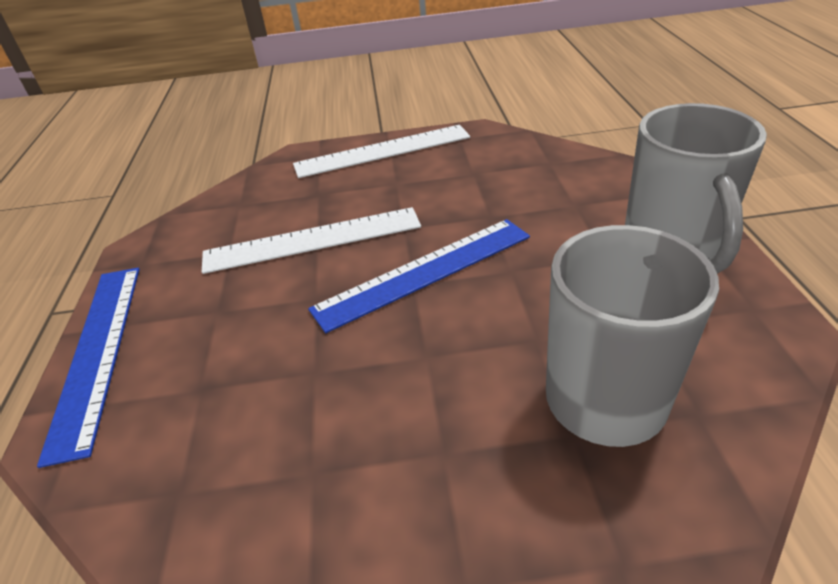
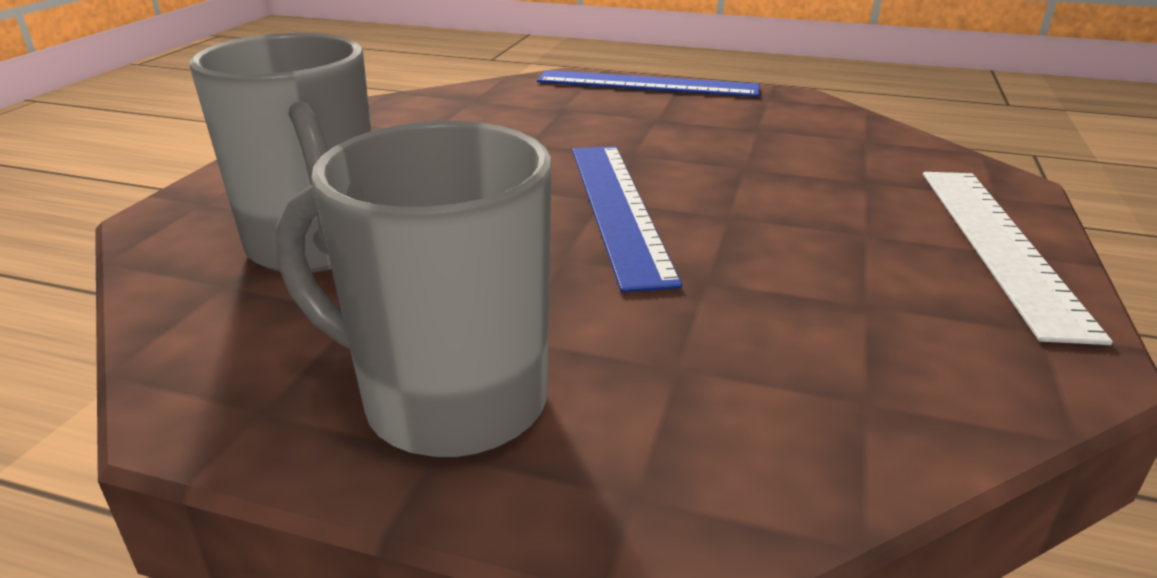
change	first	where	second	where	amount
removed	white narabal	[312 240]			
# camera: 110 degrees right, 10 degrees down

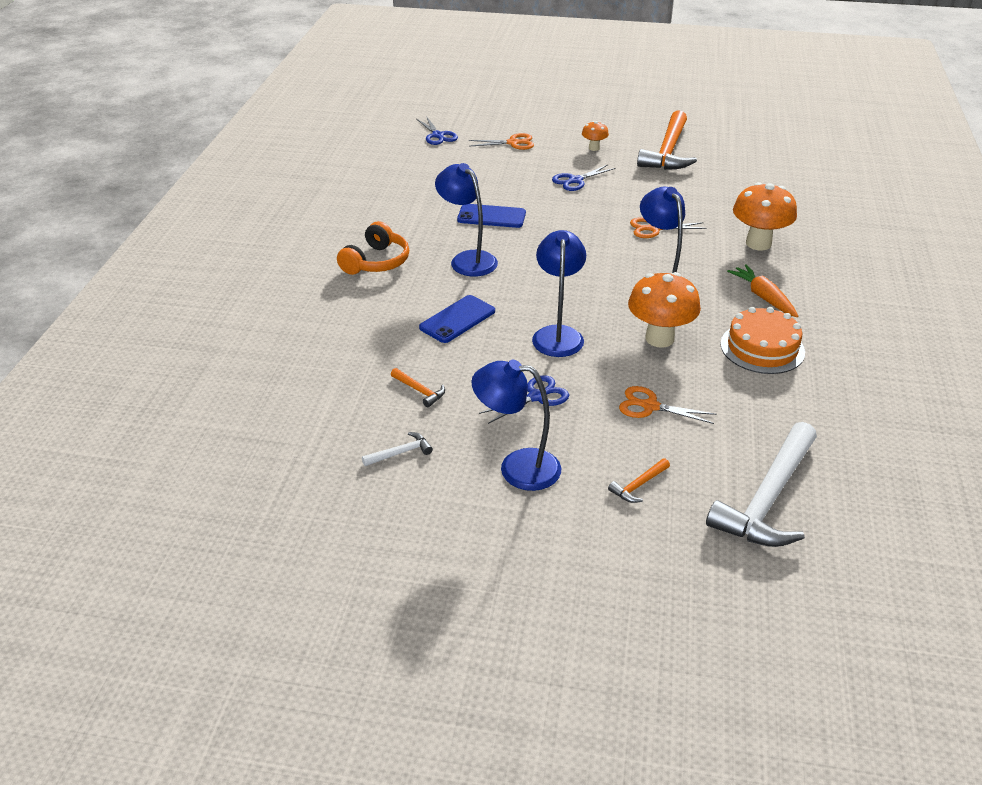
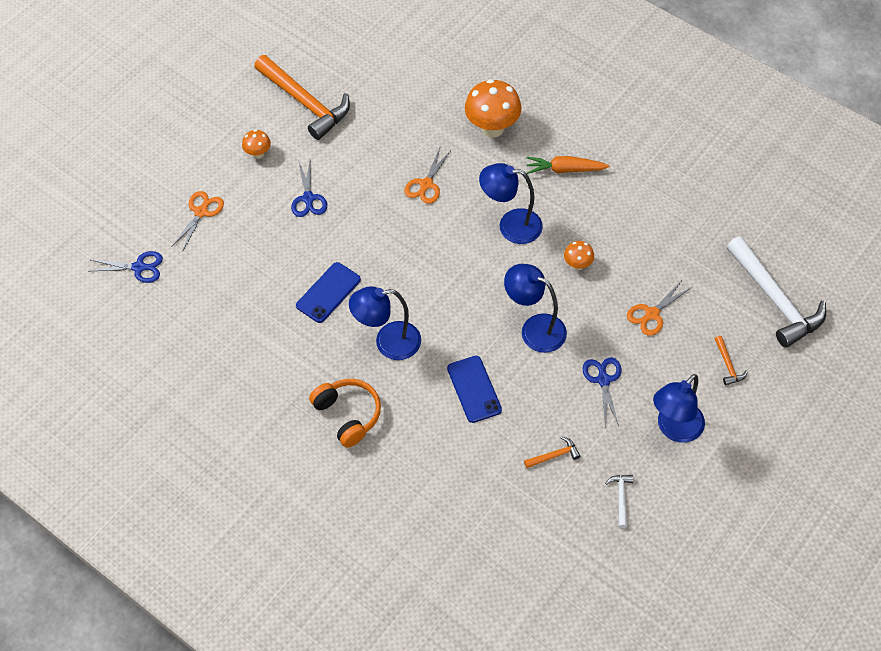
change	first	where	second	where	amount
removed	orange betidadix	[762 348]			
resized	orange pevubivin	[659 338]		[578 265]	x0.51
# camera: 60 degrees left, 20 degrees up

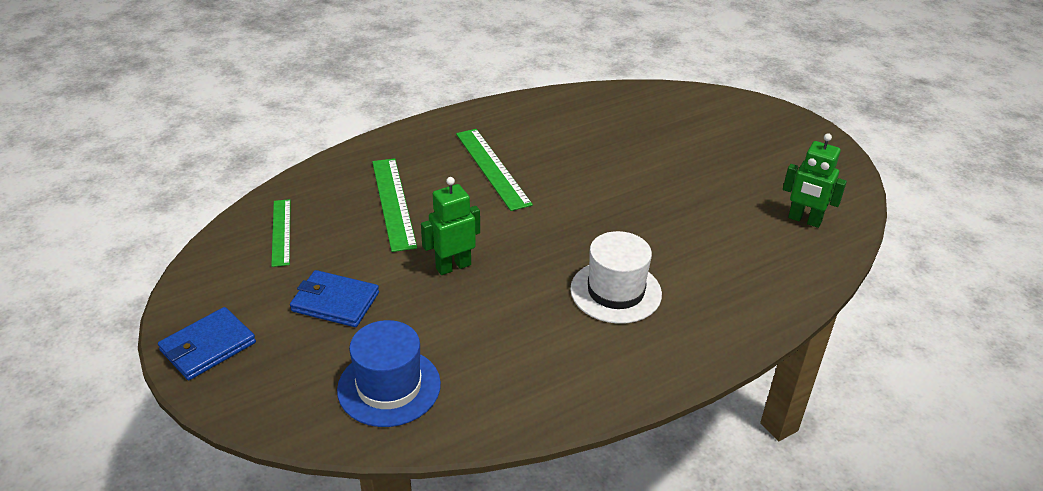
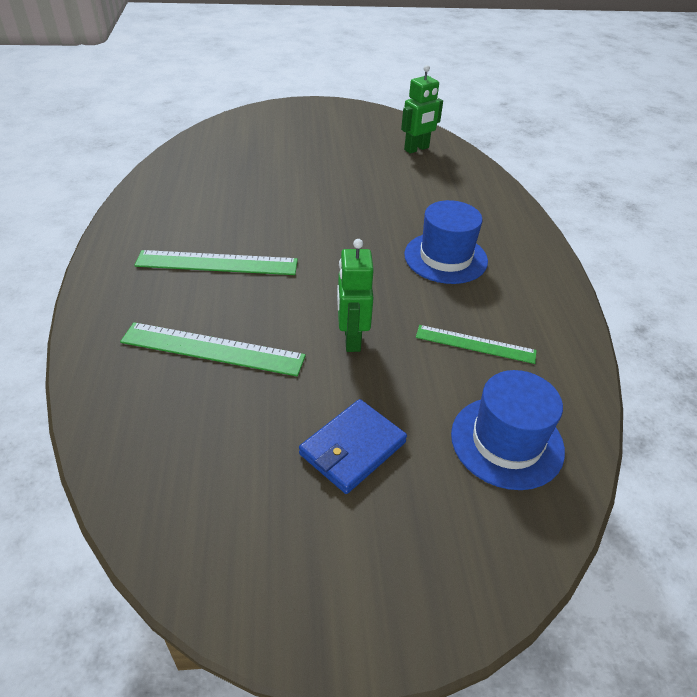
change	first	where	second	where	amount
removed	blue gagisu	[208 347]			
moved	green narabal	[281 232]		[475 344]	
recoloured	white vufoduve	[615 291]	blue vufoduve	[445 258]	
# camera: 65 degrees left, 5 degrees up

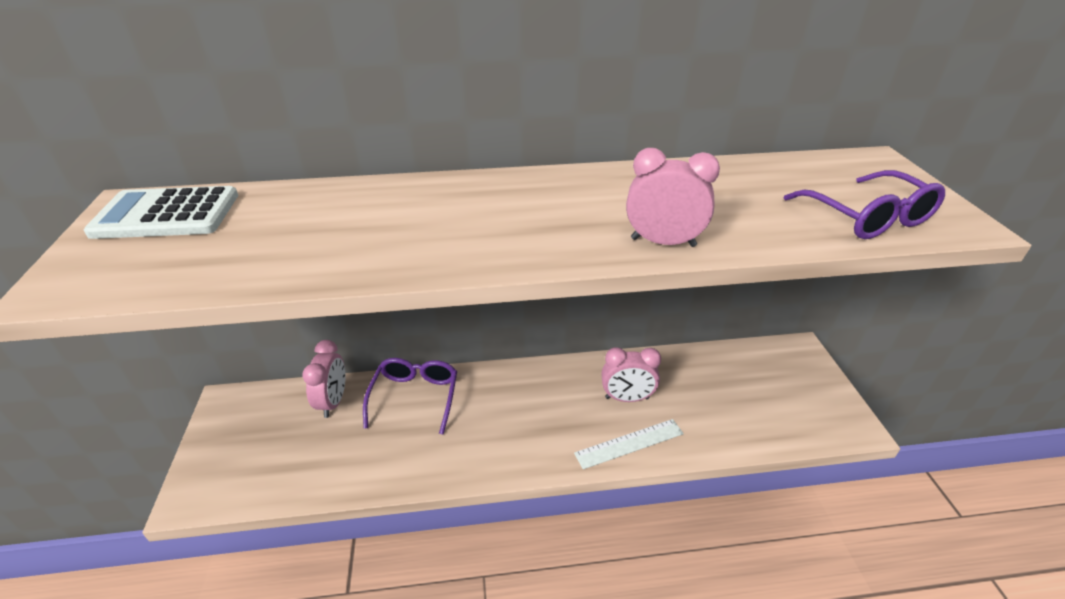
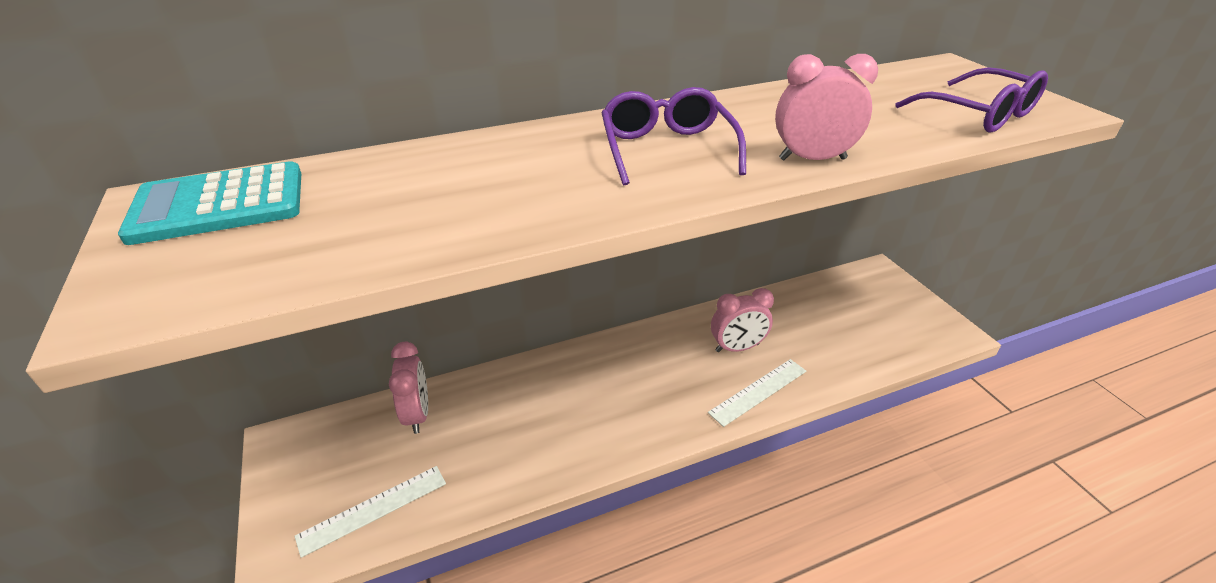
change	first	where	second	where	amount
added			white narabal	[373 509]	
moved	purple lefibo	[415 397]		[667 149]	
recoloured	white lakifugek	[167 214]	turquoise lakifugek	[219 204]	
# camera: 15 degrees left, 0 degrees up

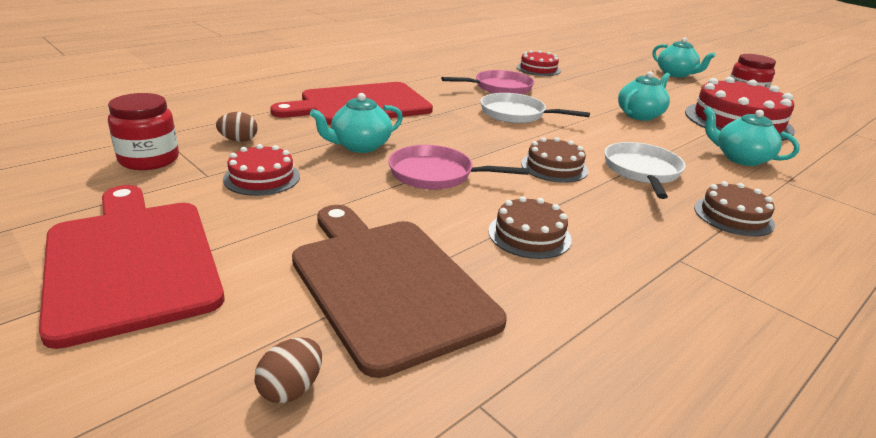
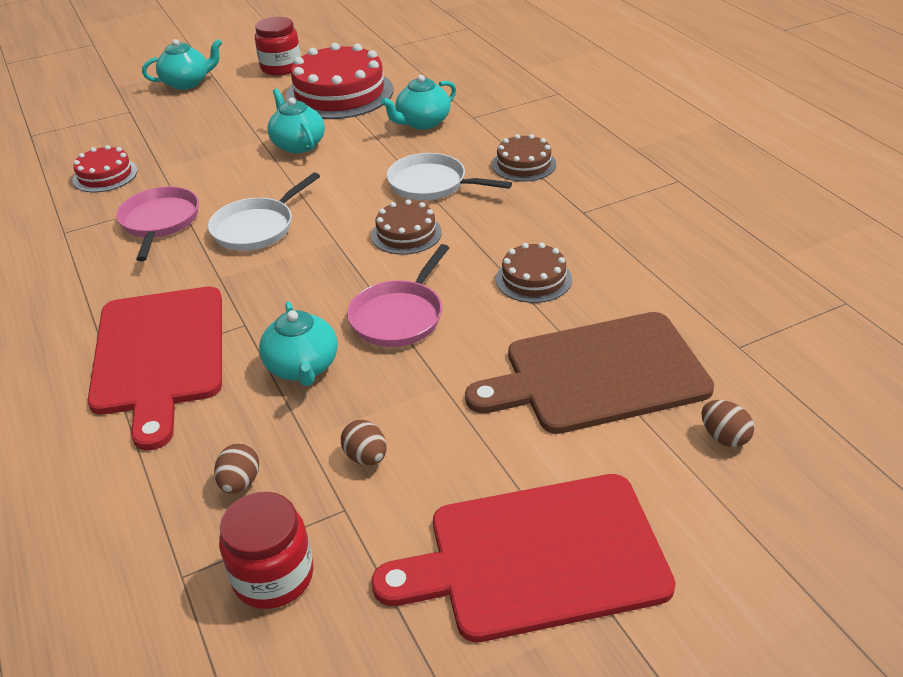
change	first	where	second	where	amount
replaced	red betidadix	[262 177]	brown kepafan	[366 457]	
# camera: 70 degrees left, 10 degrees up

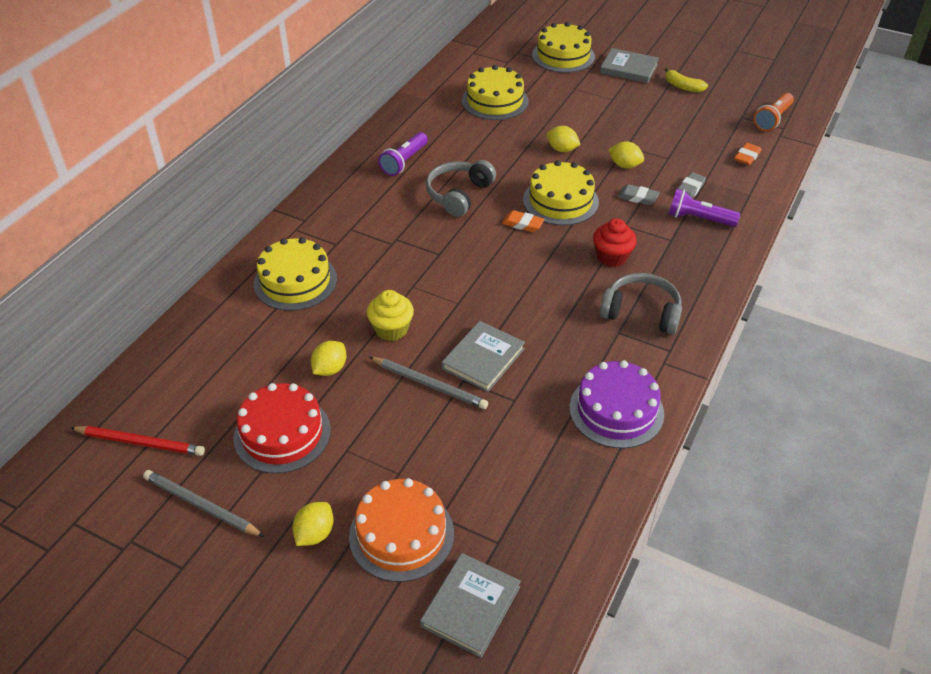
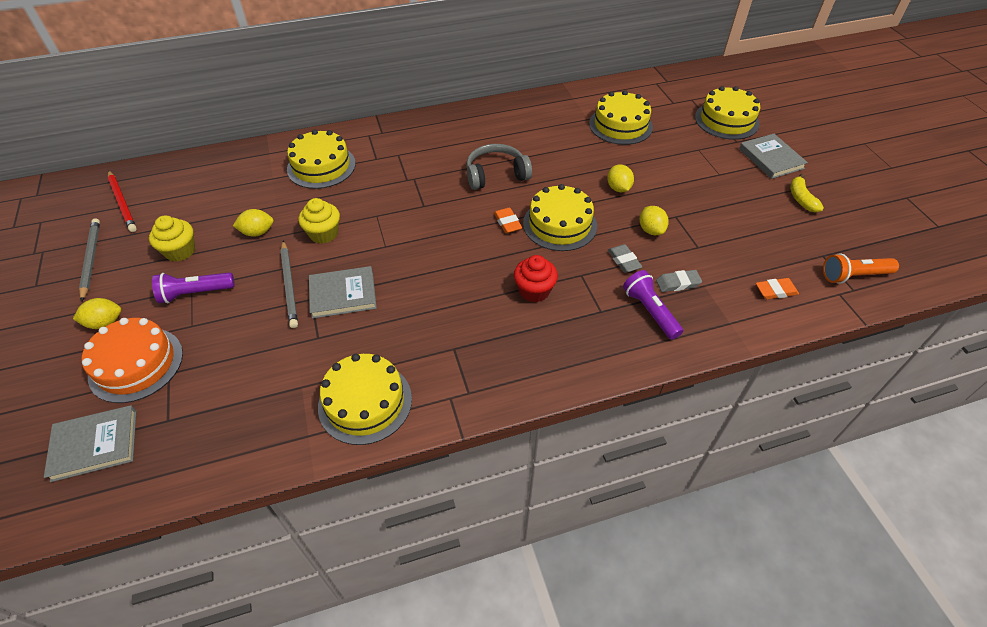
change	first	where	second	where	amount
removed	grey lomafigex	[641 312]			
moved	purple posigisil	[404 162]		[195 293]	
replaced	red betidadix	[282 434]	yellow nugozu	[180 251]	
recoloured	purple betidadix	[616 410]	yellow betidadix	[365 402]	
# camera: 45 degrees right, 5 degrees up

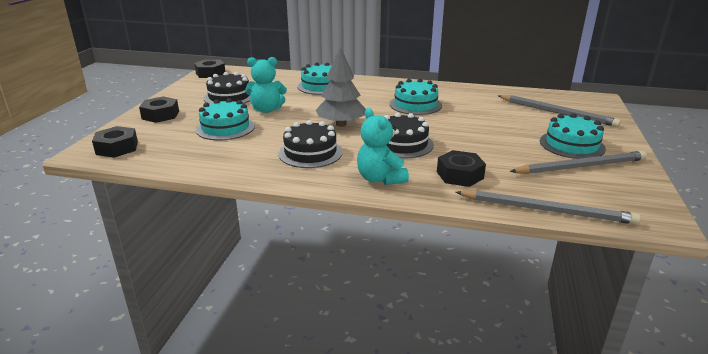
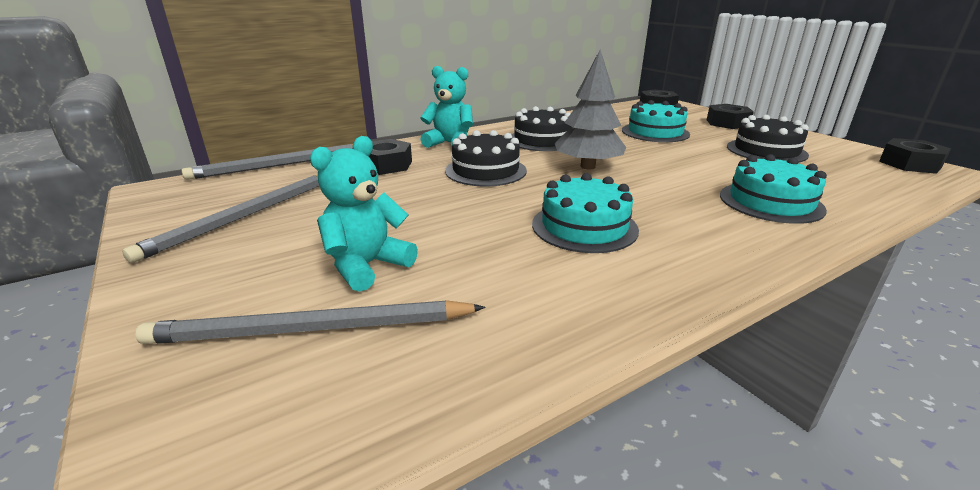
change	first	where	second	where	amount
removed	turquoise betidadix	[572 145]			
moved	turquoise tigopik	[267 110]		[367 266]	
# camera: 135 degrees right, 0 degrees up

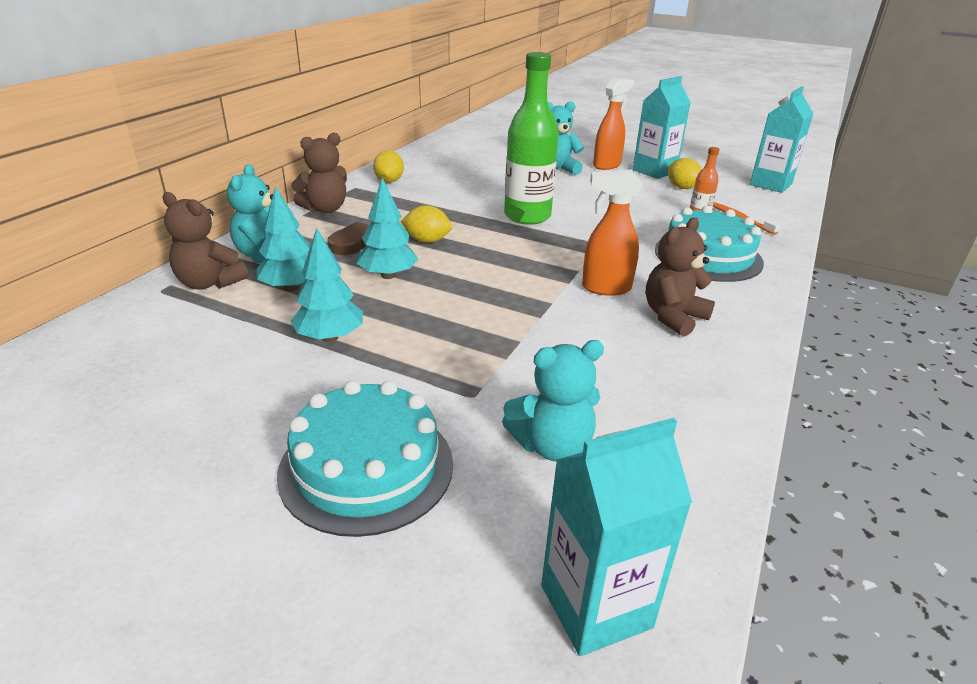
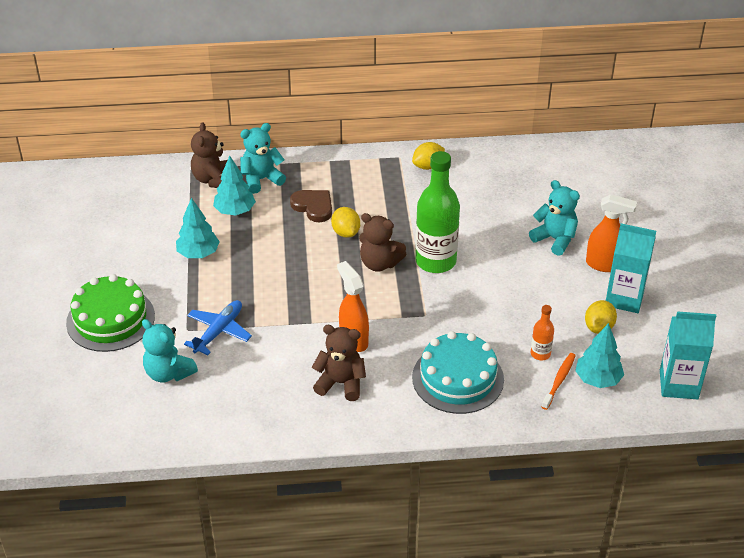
change	first	where	second	where	amount
removed	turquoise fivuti	[595 606]			
added			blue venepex	[218 332]	
moved	brown tigopik	[325 209]		[379 263]	
moved	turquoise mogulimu	[388 275]		[597 379]	
recoloured	turquoise betidadix	[366 467]	green betidadix	[110 319]	
# camera: 60 degrees right, 10 degrees up

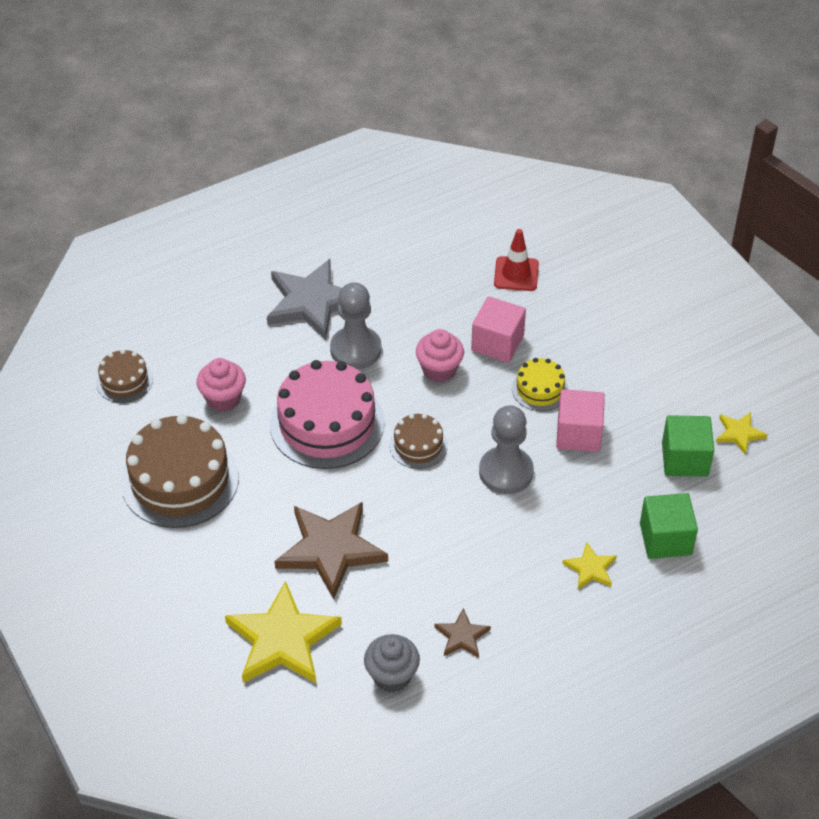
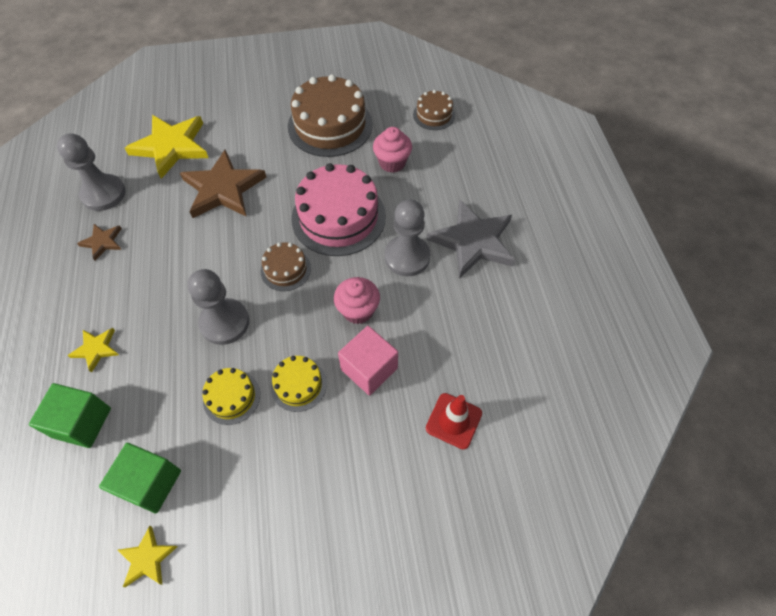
change	first	where	second	where	amount
replaced	grey nugozu	[392 676]	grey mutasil	[103 194]	
replaced	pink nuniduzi	[578 434]	yellow betidadix	[231 397]	
# camera: 110 degrees right, 10 degrees up

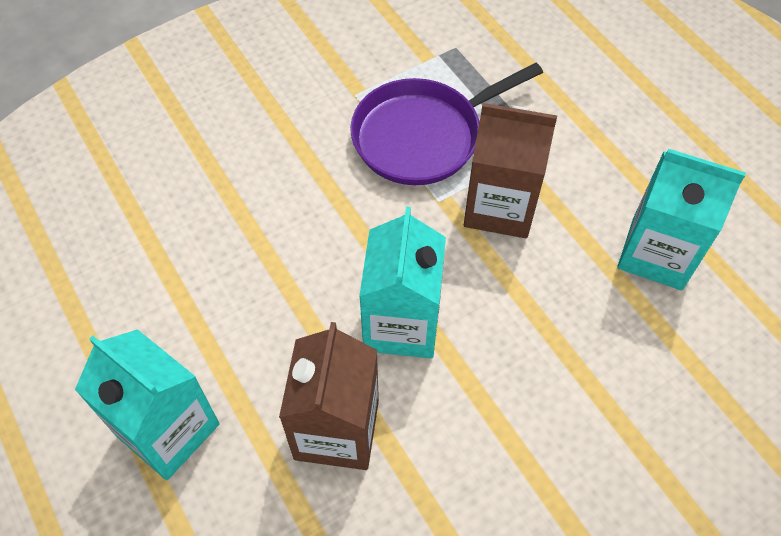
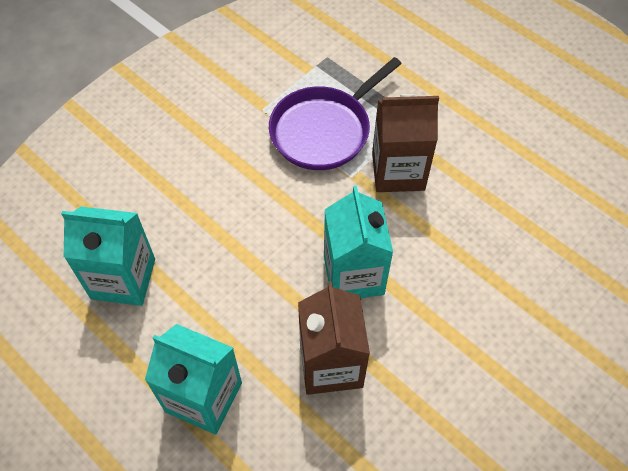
change	first	where	second	where	amount
moved	turquoise fivuti	[657 253]		[123 279]	
# camera: 15 degrees left, 0 degrees up

